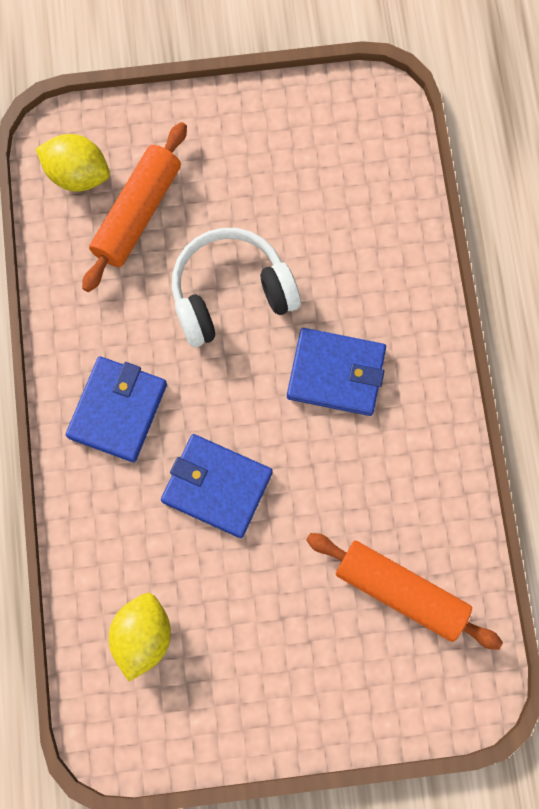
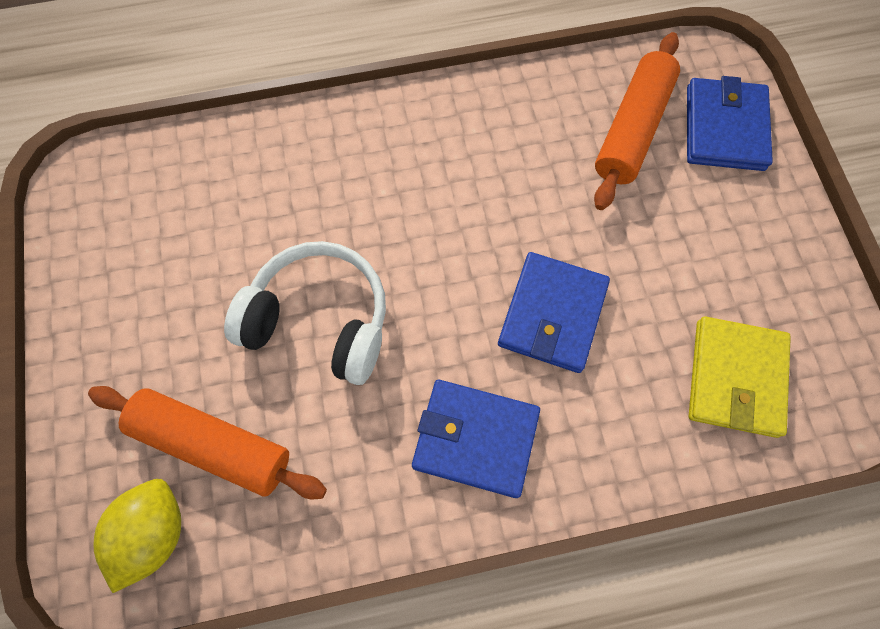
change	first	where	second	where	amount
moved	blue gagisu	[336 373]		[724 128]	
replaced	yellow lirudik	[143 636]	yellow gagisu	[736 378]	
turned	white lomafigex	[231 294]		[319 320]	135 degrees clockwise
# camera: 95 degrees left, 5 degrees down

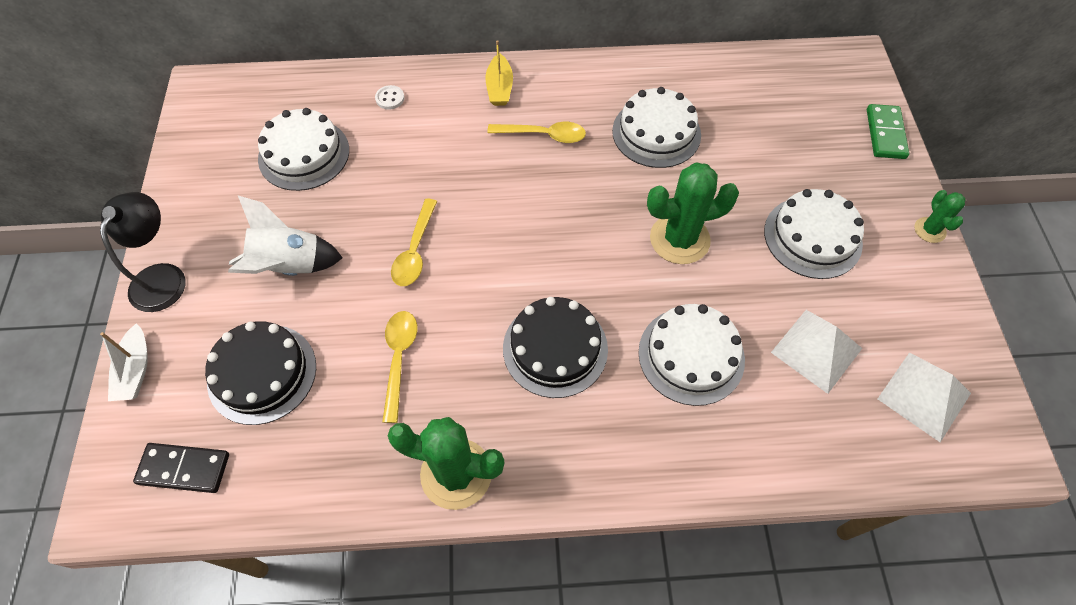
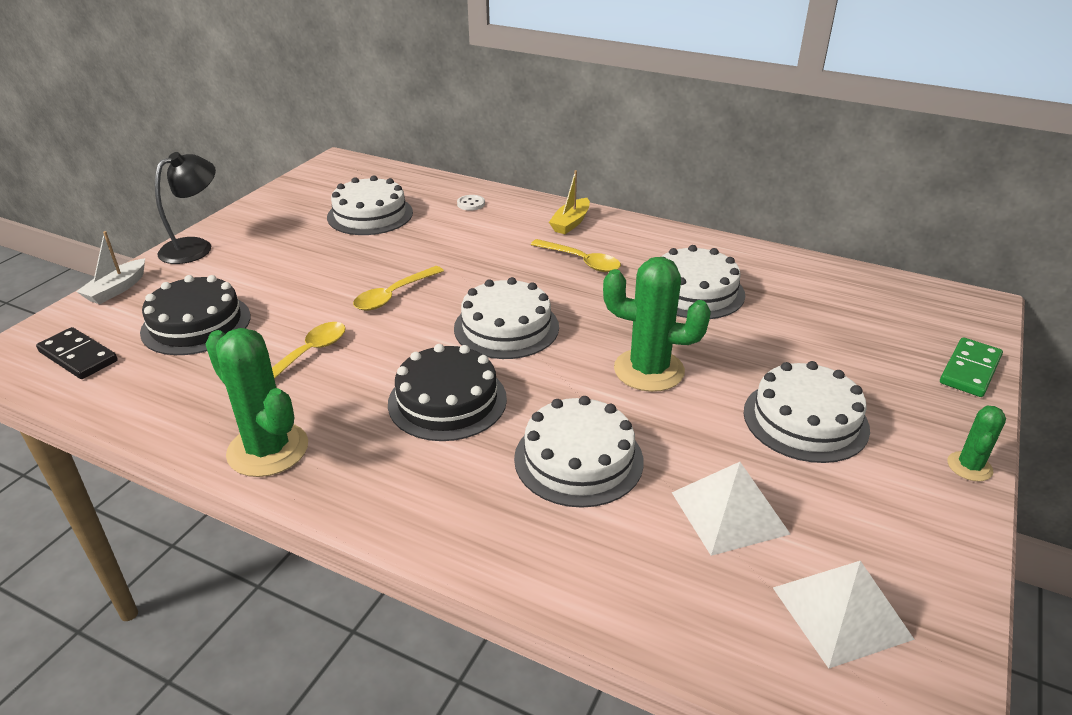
change	first	where	second	where	amount
removed	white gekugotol	[289 266]			
added			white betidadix	[506 327]	
# camera: 30 degrees right, 25 degrees down

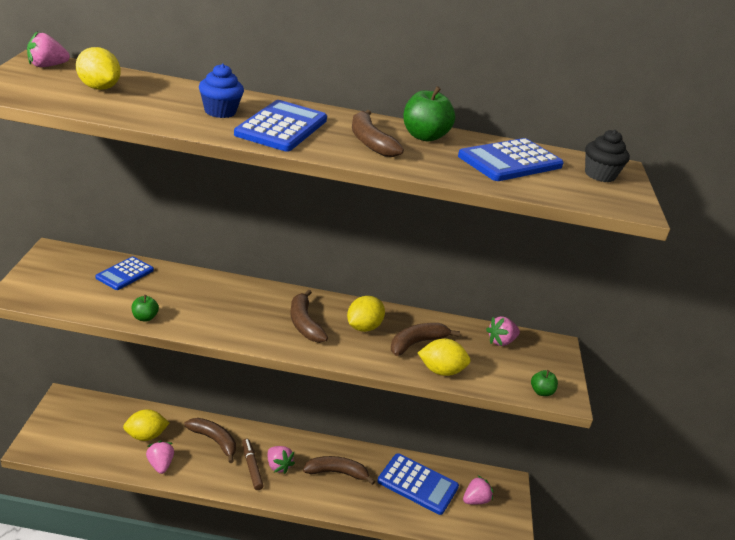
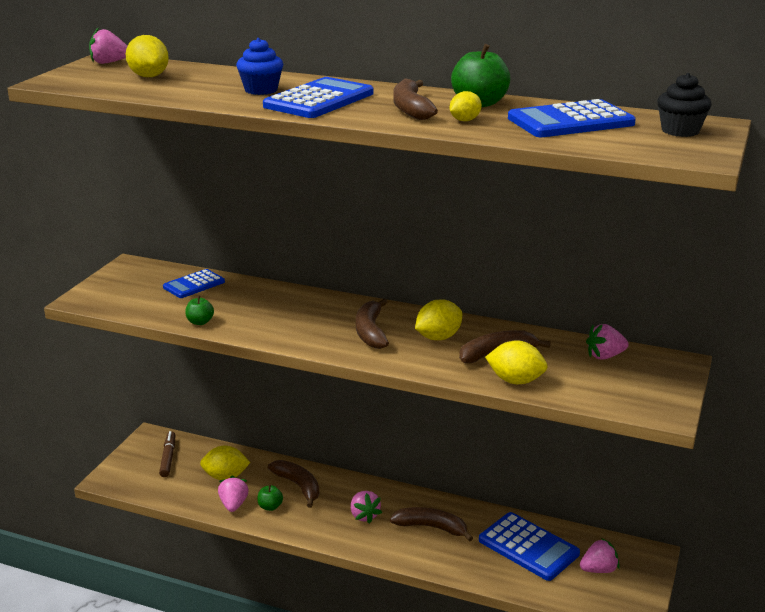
change	first	where	second	where	amount
added			yellow lirudik	[464 120]	
moved	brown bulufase	[251 467]		[168 458]	
moved	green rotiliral	[541 392]		[270 507]	
# camera: 20 degrees right, 5 degrees down

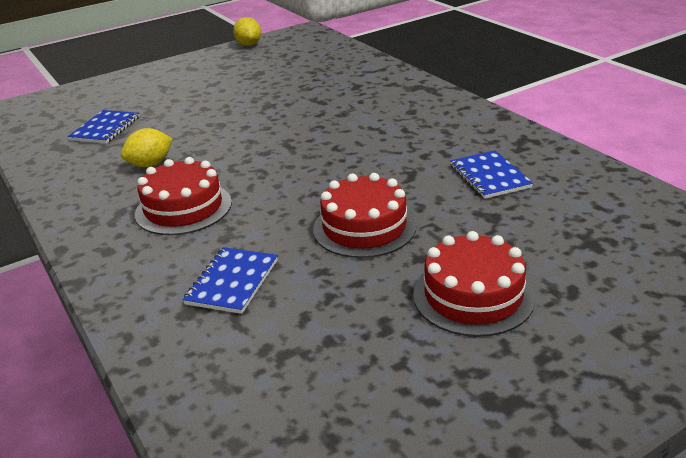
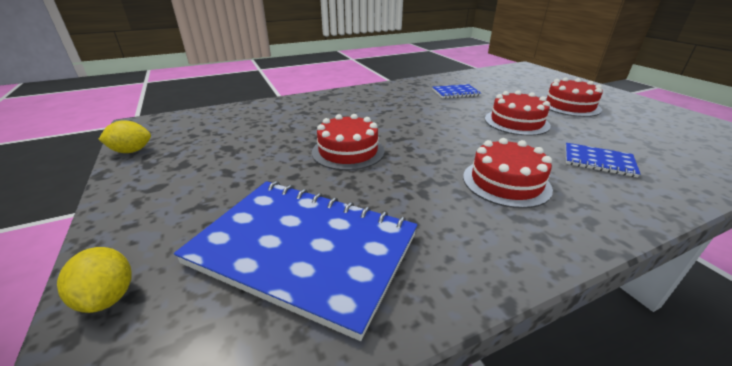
change	first	where	second	where	amount
added			red betidadix	[348 151]	
moved	yellow lirudik	[150 164]		[108 297]	
resized	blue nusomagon	[105 128]		[303 249]	x2.22
# camera: 85 degrees left, 0 degrees up

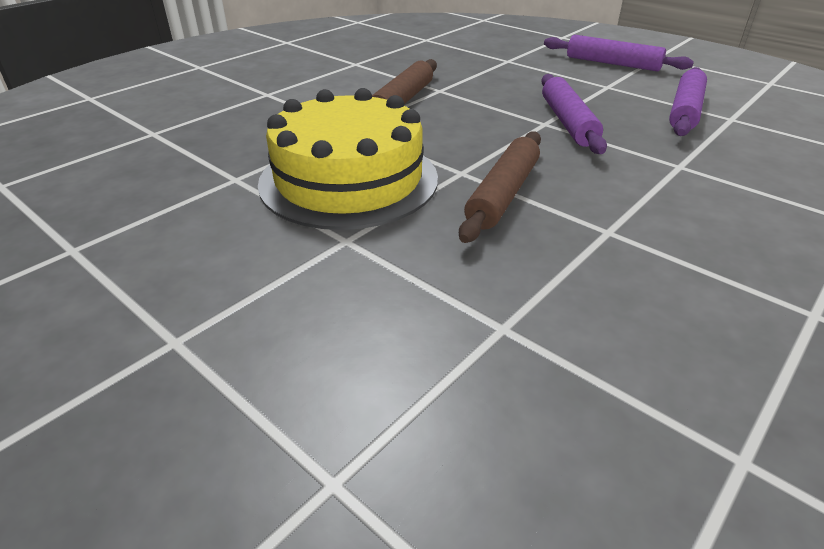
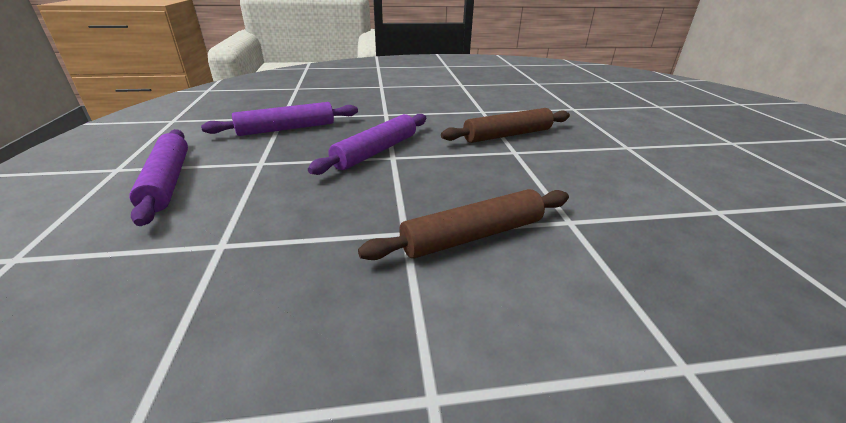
change	first	where	second	where	amount
removed	yellow betidadix	[349 180]			
# camera: 140 degrees left, 5 degrees down

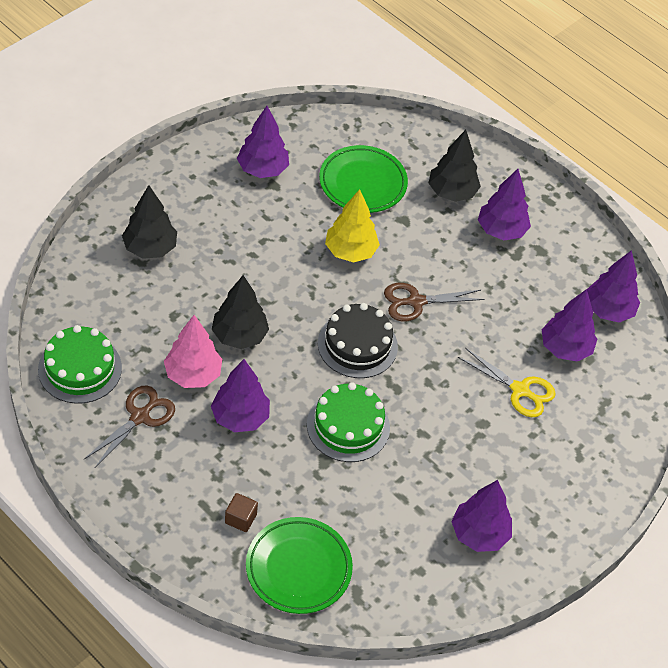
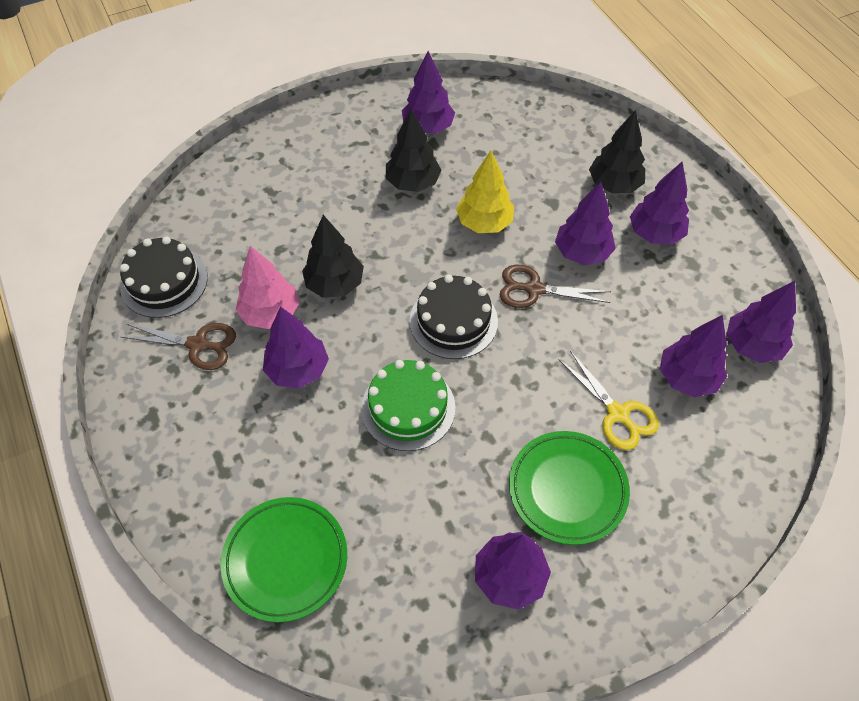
change	first	where	second	where	amount
removed	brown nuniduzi	[240 518]			
added			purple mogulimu	[582 253]	
moved	black mogulimu	[150 248]		[413 183]	
moved	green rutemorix	[362 183]		[567 489]	
recoloured	green betidadix	[80 368]	black betidadix	[164 282]	
turned	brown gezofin	[140 417]		[198 345]	45 degrees clockwise
# camera: 25 degrees right, 5 degrees up

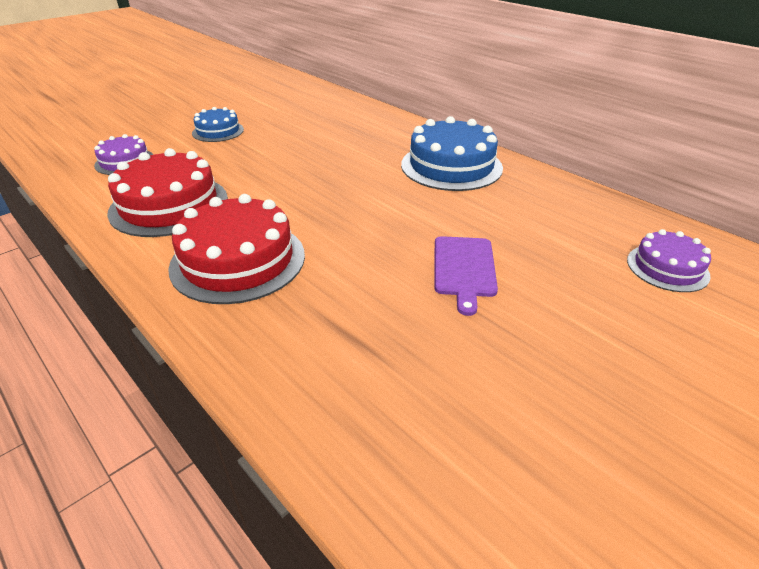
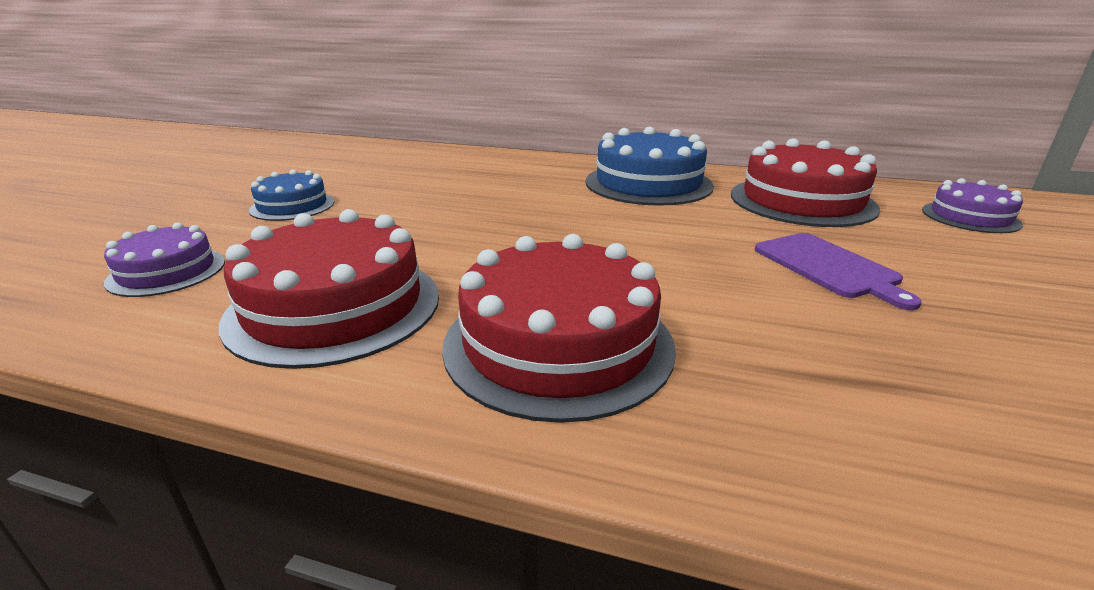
change	first	where	second	where	amount
added			red betidadix	[802 201]	
# camera: 30 degrees left, 10 degrees down

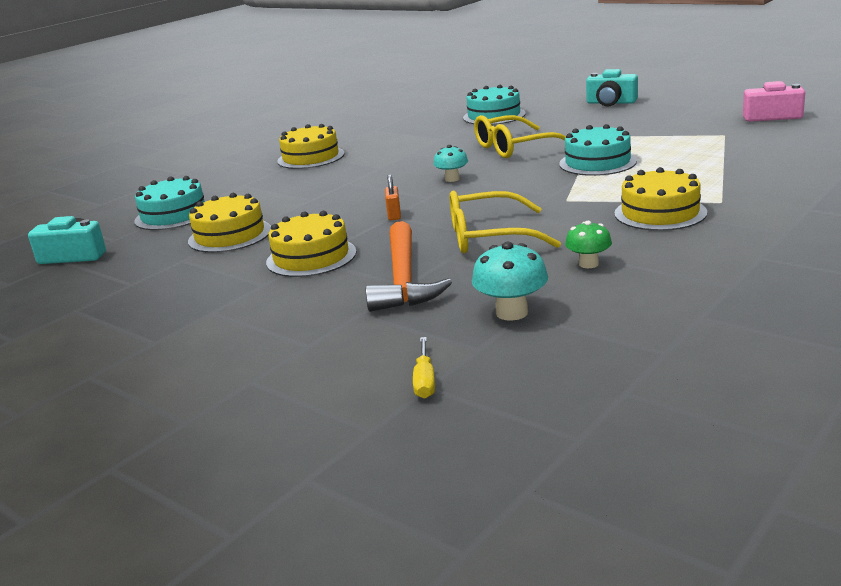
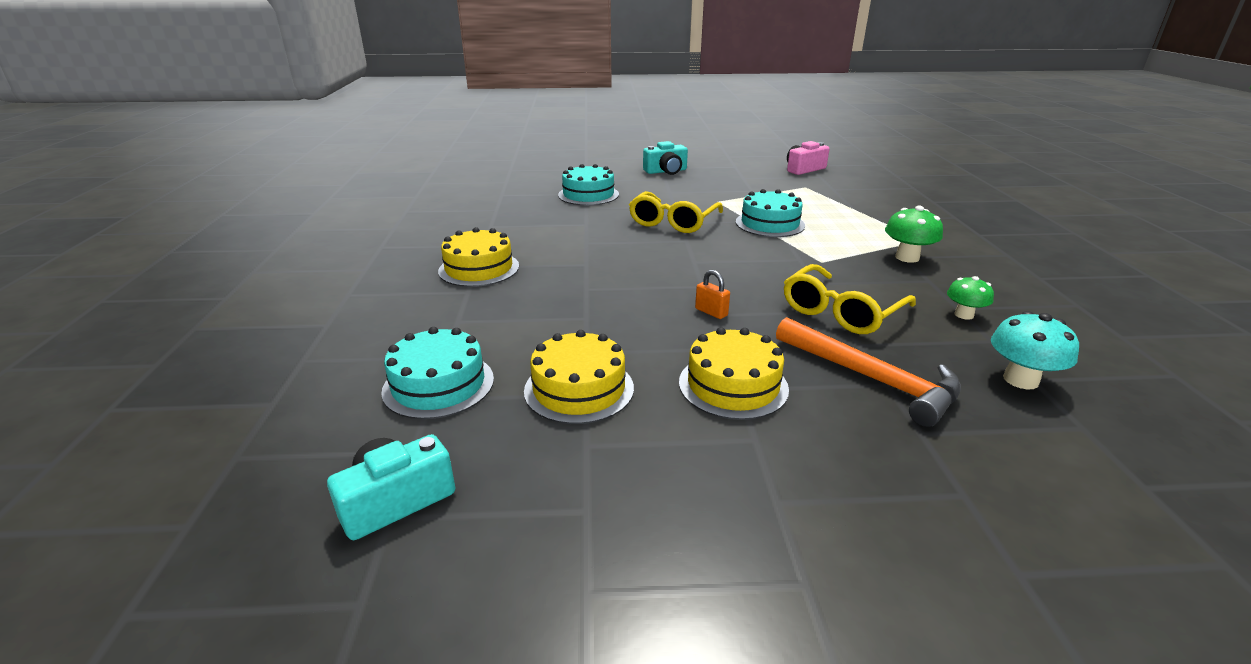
change	first	where	second	where	amount
removed	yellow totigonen	[425 381]			
removed	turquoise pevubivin	[452 179]			
replaced	yellow betidadix	[660 213]	green pevubivin	[907 257]	
# camera: 45 degrees left, 5 degrees up

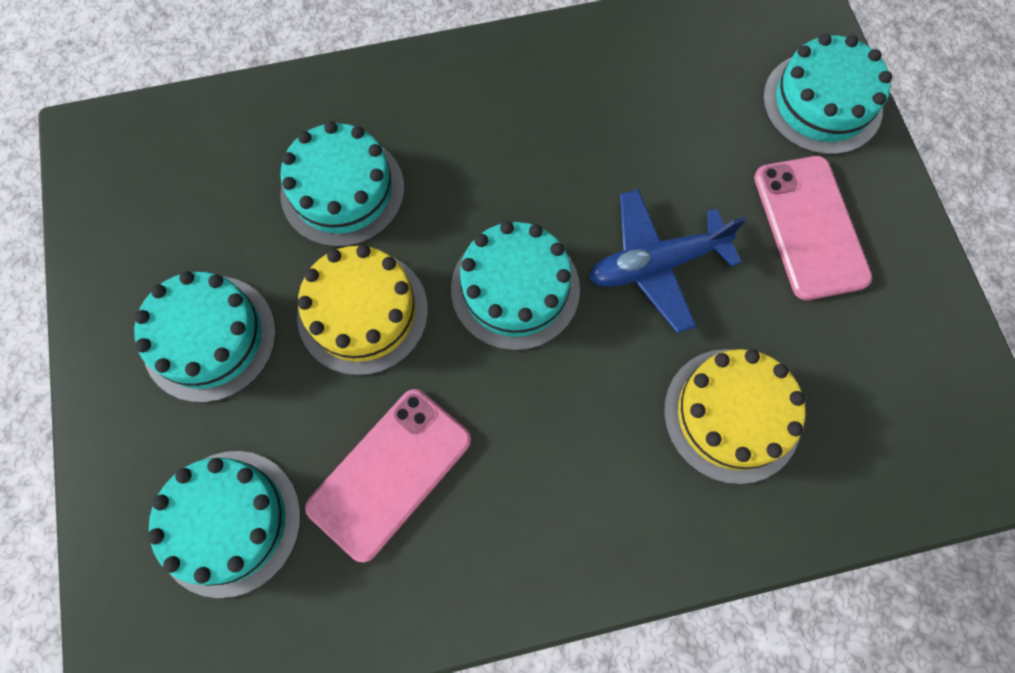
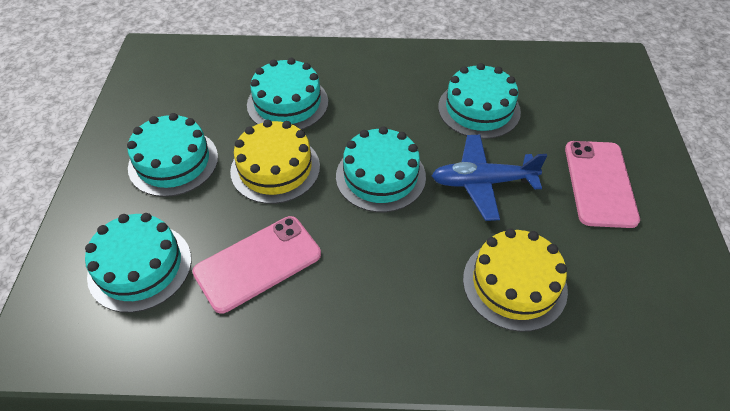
change	first	where	second	where	amount
moved	turquoise betidadix	[822 103]		[479 109]	
# camera: 15 degrees right, 20 degrees down

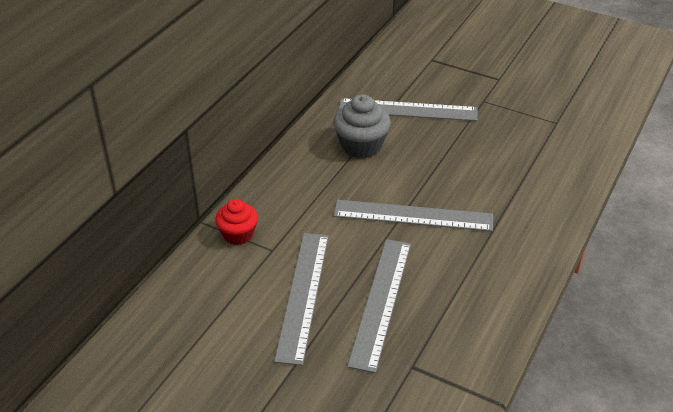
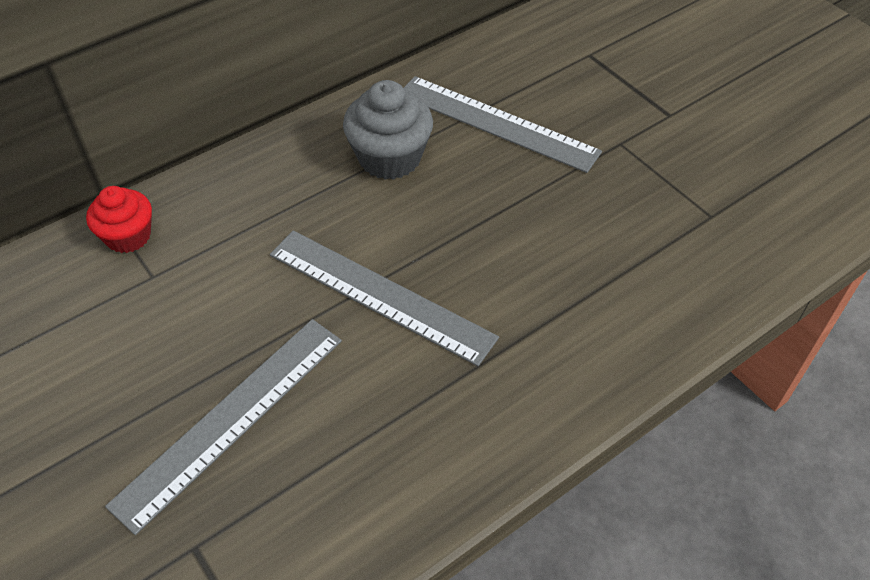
change	first	where	second	where	amount
removed	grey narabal	[303 295]			
# camera: 25 degrees right, 10 degrees up

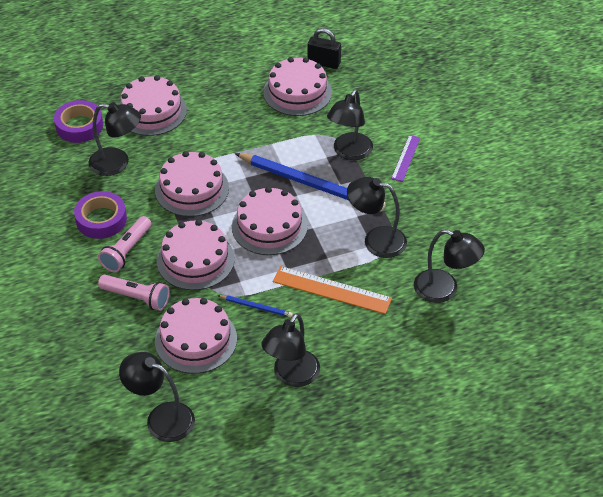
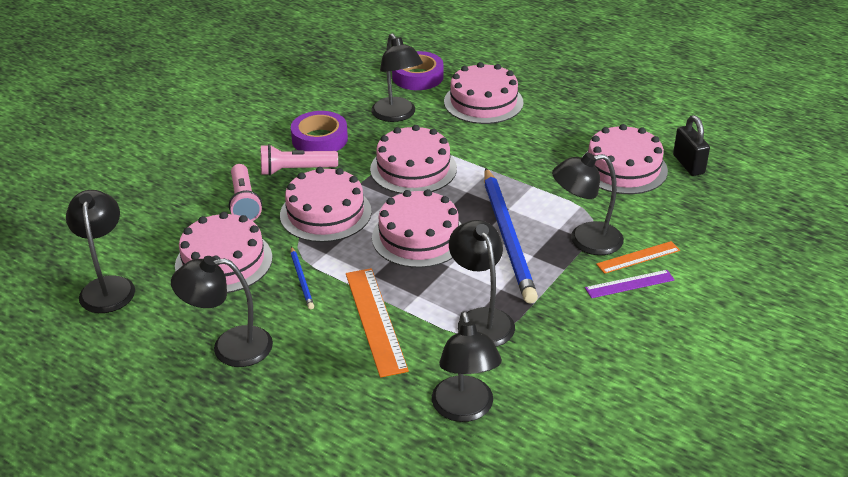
change	first	where	second	where	amount
added			orange narabal	[638 257]	
# camera: 55 degrees right, 10 degrees down

